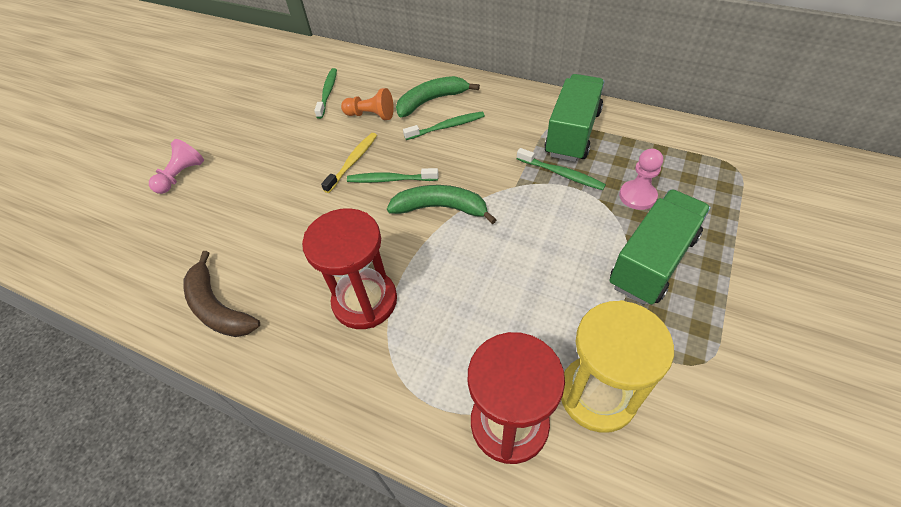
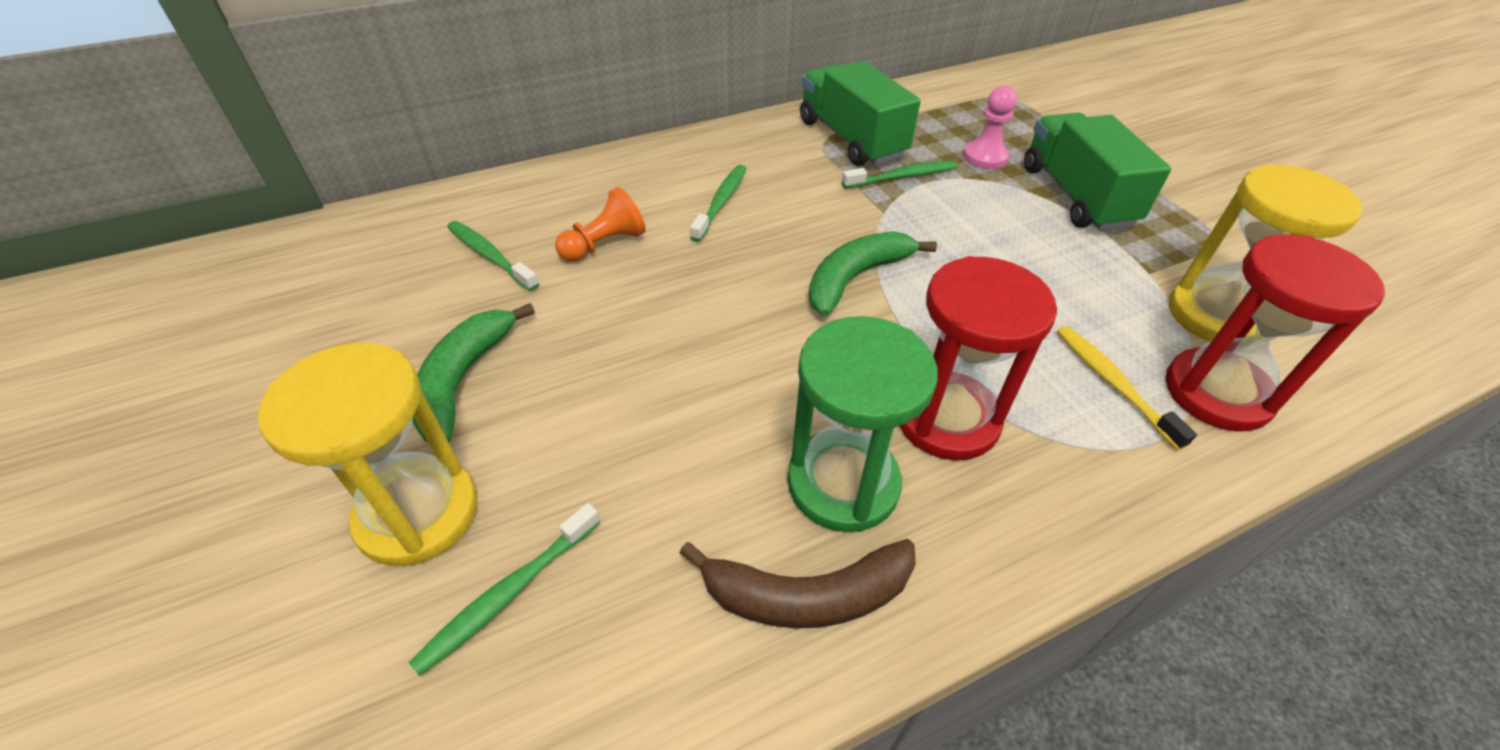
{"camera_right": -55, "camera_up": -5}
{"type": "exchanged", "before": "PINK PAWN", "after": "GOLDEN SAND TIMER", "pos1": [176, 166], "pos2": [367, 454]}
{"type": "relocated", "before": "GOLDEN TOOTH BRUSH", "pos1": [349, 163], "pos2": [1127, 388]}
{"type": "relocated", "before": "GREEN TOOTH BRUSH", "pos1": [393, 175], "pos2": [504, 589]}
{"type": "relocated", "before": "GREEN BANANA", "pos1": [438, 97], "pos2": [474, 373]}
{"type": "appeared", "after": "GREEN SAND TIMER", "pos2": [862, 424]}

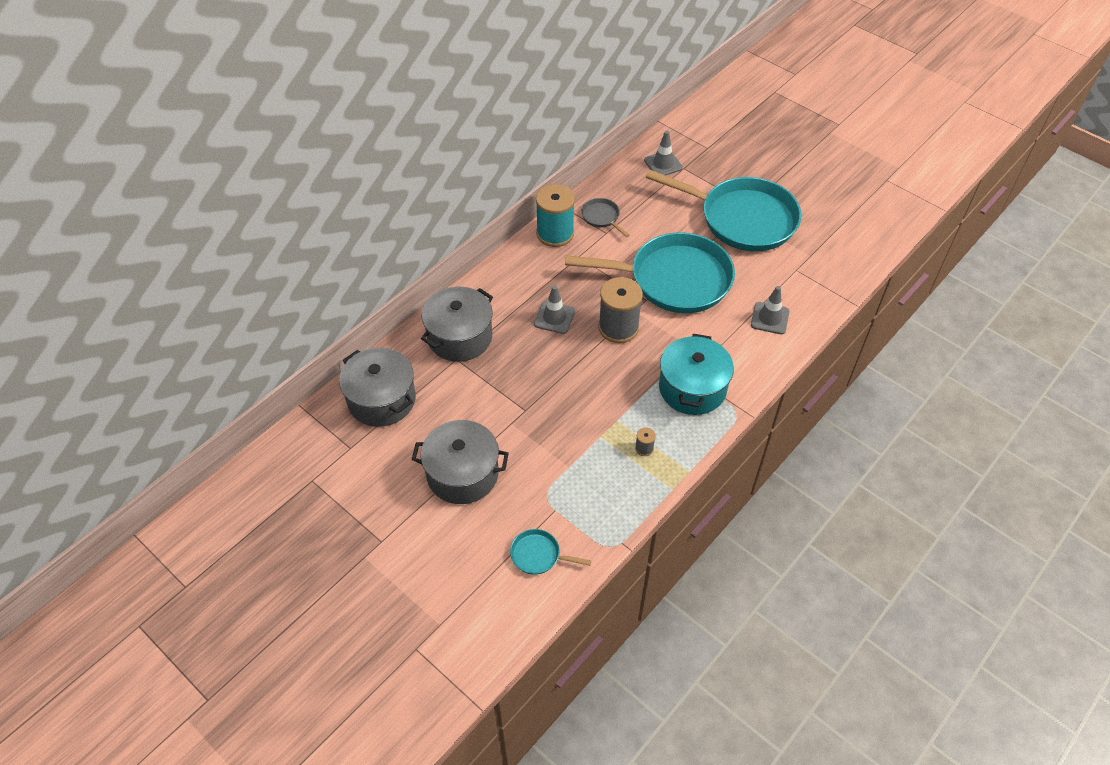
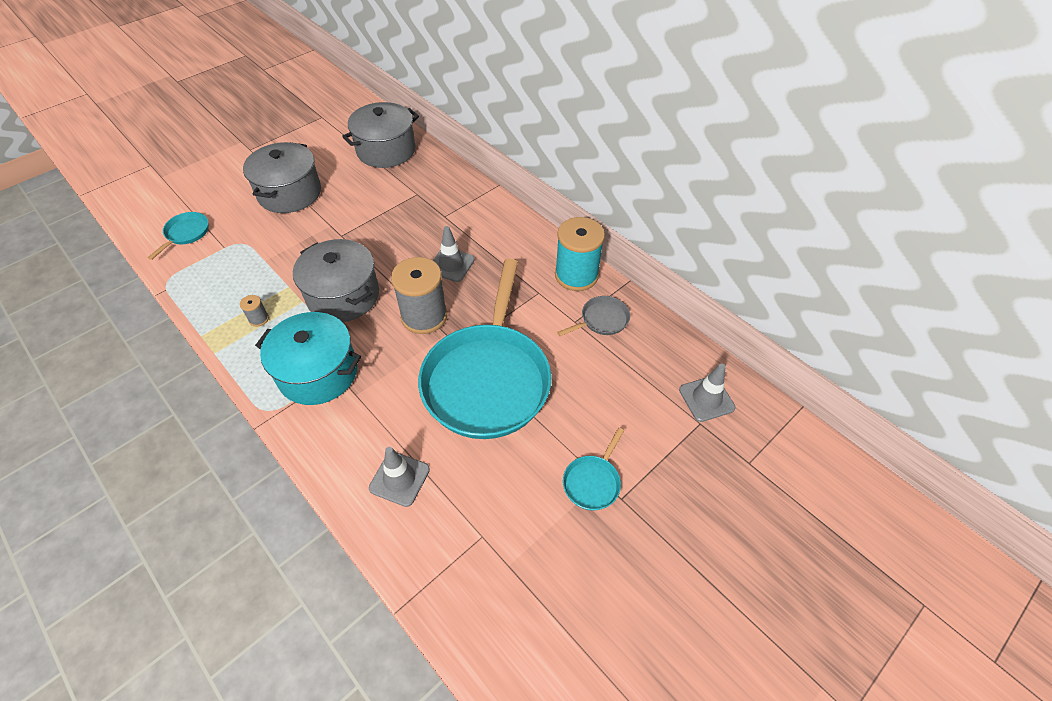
{"camera_right": 95, "camera_up": 0}
{"type": "relocated", "before": "GRAY STOCKPOT", "pos1": [457, 324], "pos2": [336, 280]}
{"type": "size", "before": "TURQUOISE SKILLET", "pos1": [723, 210], "pos2": [593, 469], "scale": 0.4}

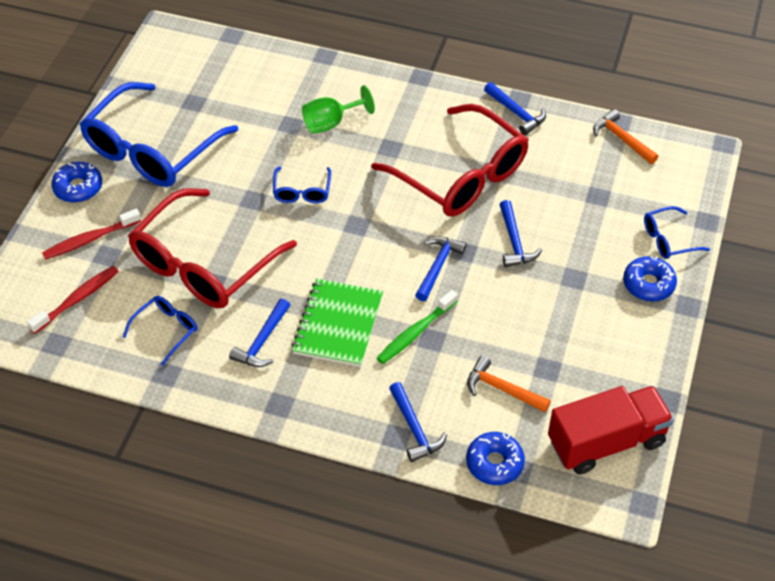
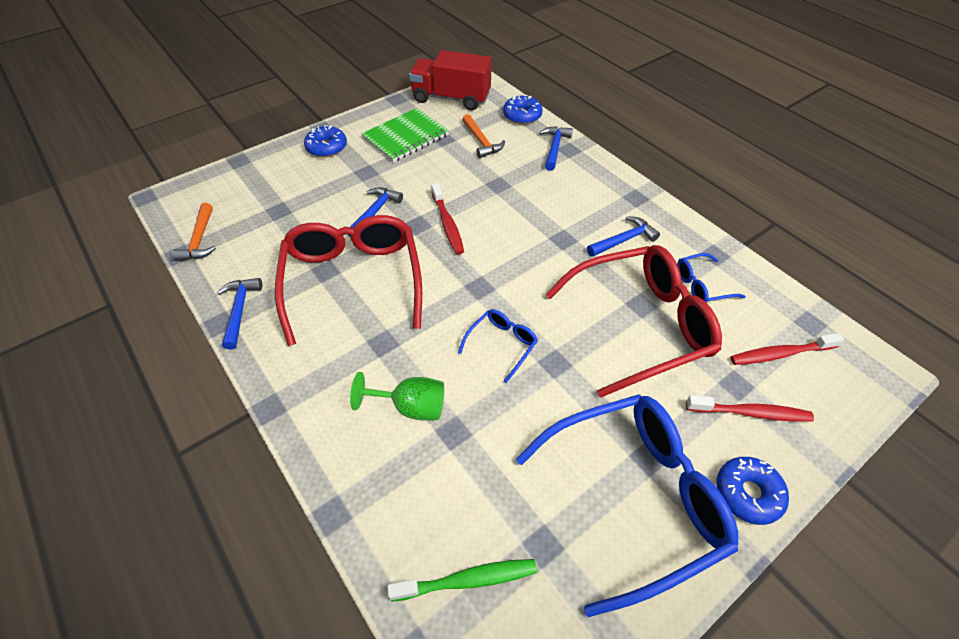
{"camera_right": -145, "camera_up": 0}
{"type": "relocated", "before": "GREEN NOTEPAD", "pos1": [337, 322], "pos2": [405, 135]}
{"type": "relocated", "before": "GREEN TOOTH BRUSH", "pos1": [417, 327], "pos2": [462, 580]}
{"type": "exchanged", "before": "BLUE CLAW HAMMER", "after": "SCARLET TOOTH BRUSH", "pos1": [441, 268], "pos2": [447, 219]}
{"type": "missing", "before": "BLUE GLASSES", "pos1": [677, 232]}

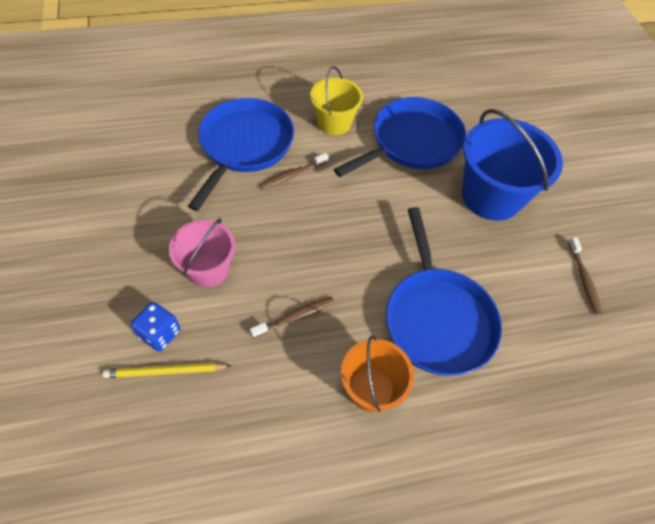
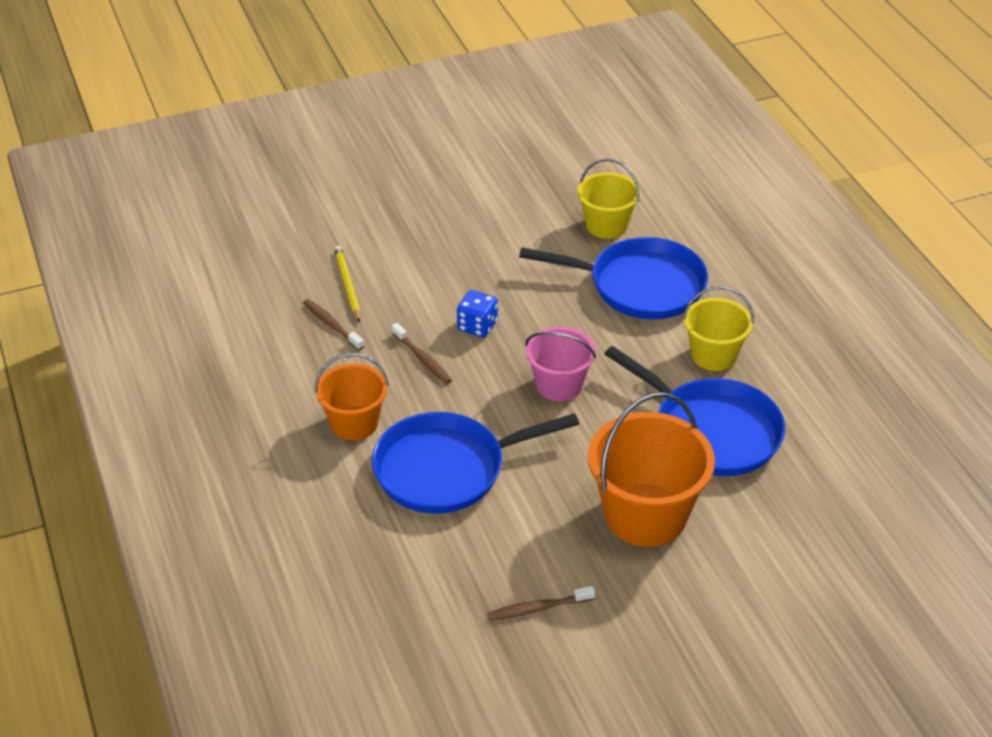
{"camera_right": 85, "camera_up": -15}
{"type": "relocated", "before": "BLUE DIE", "pos1": [155, 327], "pos2": [477, 313]}
{"type": "relocated", "before": "PINK PAIL", "pos1": [202, 253], "pos2": [560, 364]}
{"type": "relocated", "before": "BROWN TOOTH BRUSH", "pos1": [294, 171], "pos2": [333, 325]}
{"type": "colour", "before": "BLUE PAIL", "after": "BRIGHT ORANGE PAIL", "pos1": [512, 165], "pos2": [651, 469]}
{"type": "appeared", "after": "GOLDEN PAIL", "pos2": [608, 199]}

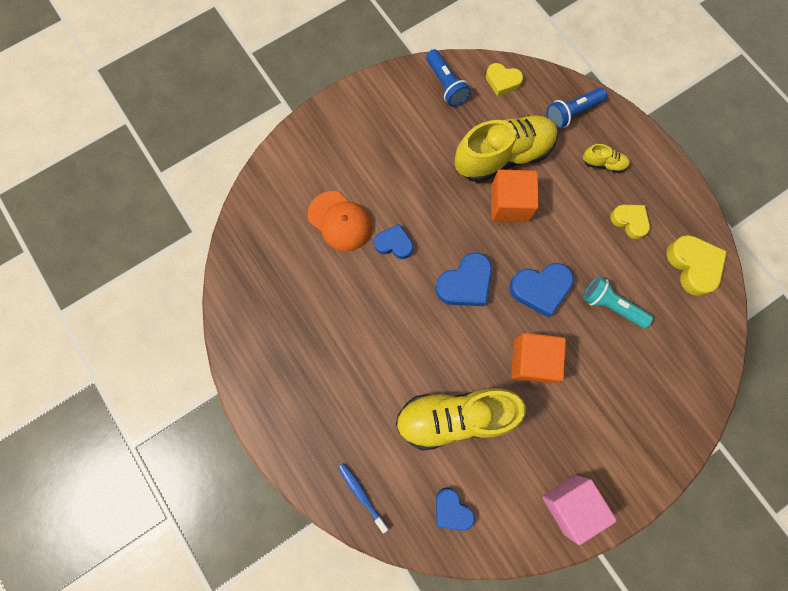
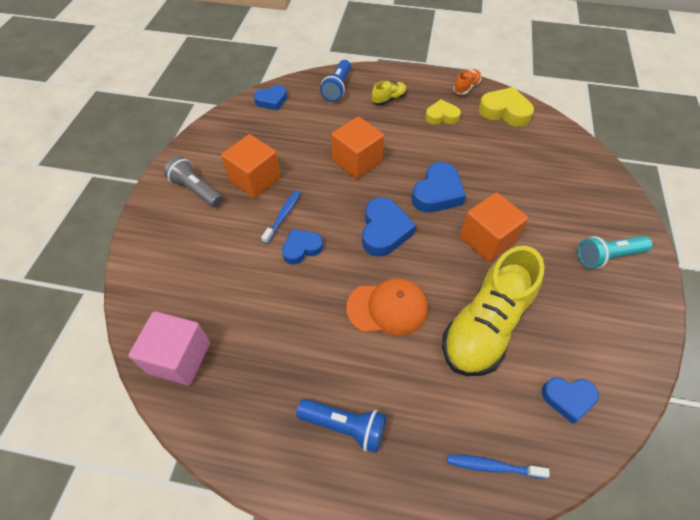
{"camera_right": -45, "camera_up": -20}
{"type": "relocated", "before": "BRIGHT ORANGE BASEBALL CAP", "pos1": [340, 221], "pos2": [387, 307]}
{"type": "relocated", "before": "BLUE TORCH", "pos1": [448, 78], "pos2": [341, 426]}
{"type": "missing", "before": "GOLDEN SHOE", "pos1": [506, 149]}
{"type": "colour", "before": "GOLDEN LOVE HEART", "after": "BLUE LOVE HEART", "pos1": [504, 79], "pos2": [270, 97]}
{"type": "relocated", "before": "PINK SOLID CUBE", "pos1": [579, 510], "pos2": [169, 348]}
{"type": "relocated", "before": "TURQUOISE TORCH", "pos1": [618, 302], "pos2": [615, 252]}
{"type": "appeared", "after": "GRAY TORCH", "pos2": [193, 182]}
{"type": "appeared", "after": "BRIGHT ORANGE SOLID CUBE", "pos2": [251, 166]}
{"type": "appeared", "after": "BLUE TOOTH BRUSH", "pos2": [281, 217]}
{"type": "appeared", "after": "BRIGHT ORANGE SHOE", "pos2": [467, 82]}

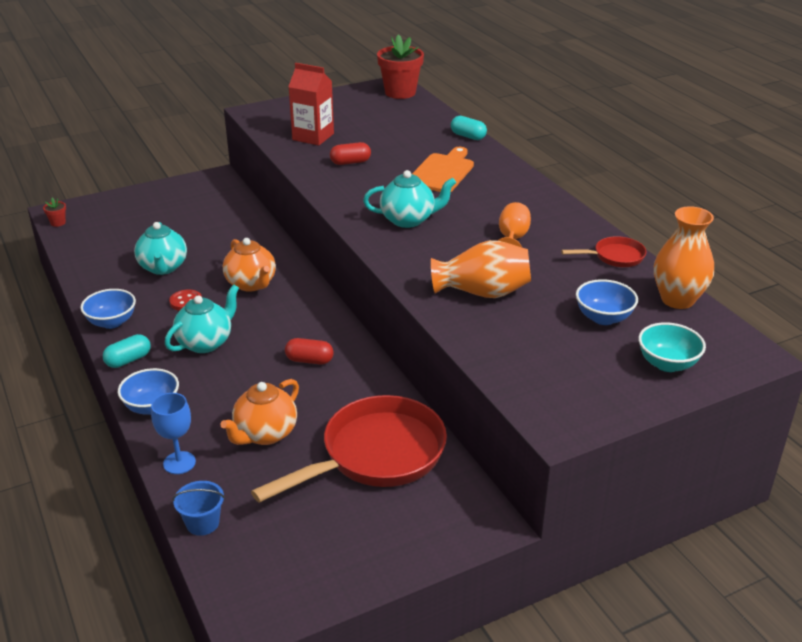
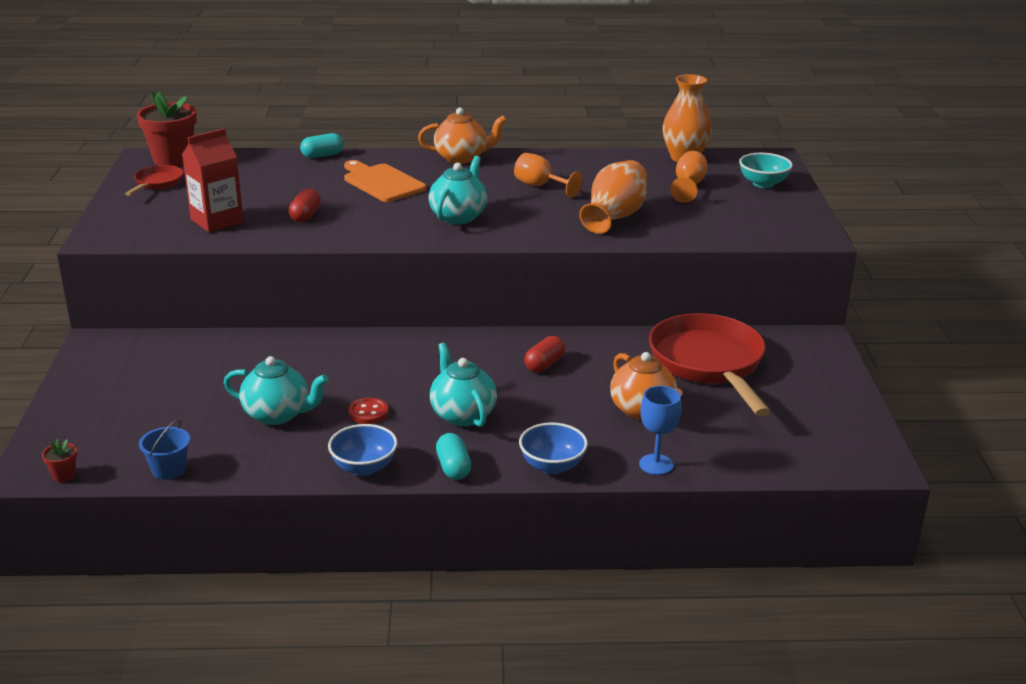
{"camera_right": -65, "camera_up": -5}
{"type": "relocated", "before": "BLUE PAIL", "pos1": [198, 508], "pos2": [164, 449]}
{"type": "relocated", "before": "BRIGHT ORANGE TEAPOT", "pos1": [249, 265], "pos2": [462, 136]}
{"type": "relocated", "before": "SCARLET SKILLET", "pos1": [603, 251], "pos2": [154, 180]}
{"type": "exchanged", "before": "BLUE DEEP DISH", "after": "BRIGHT ORANGE GOBLET", "pos1": [607, 302], "pos2": [688, 177]}

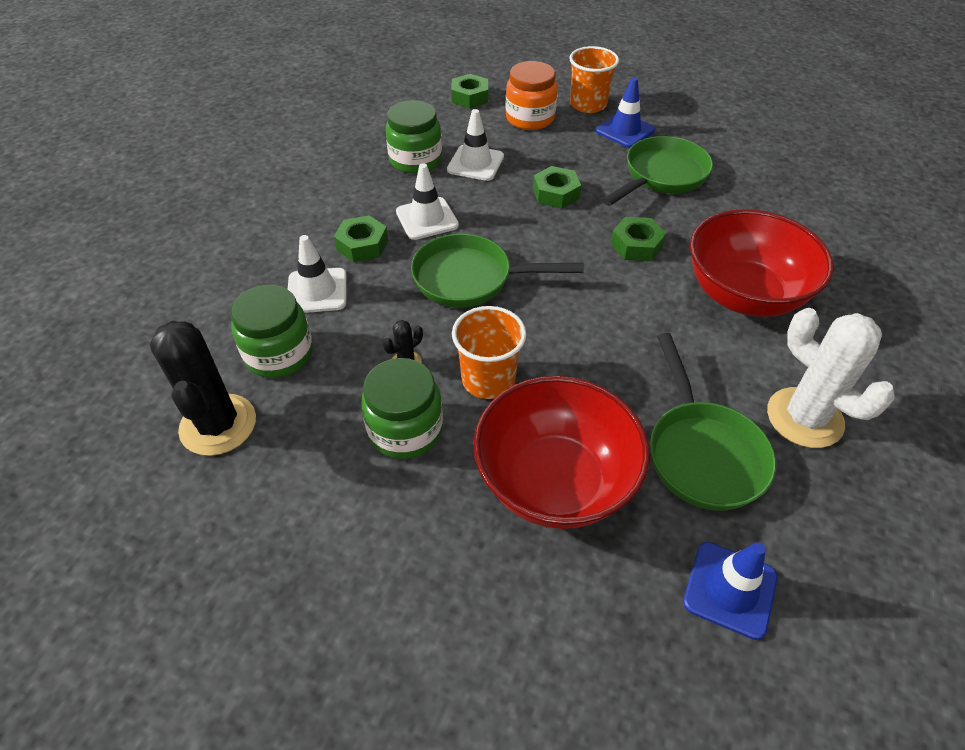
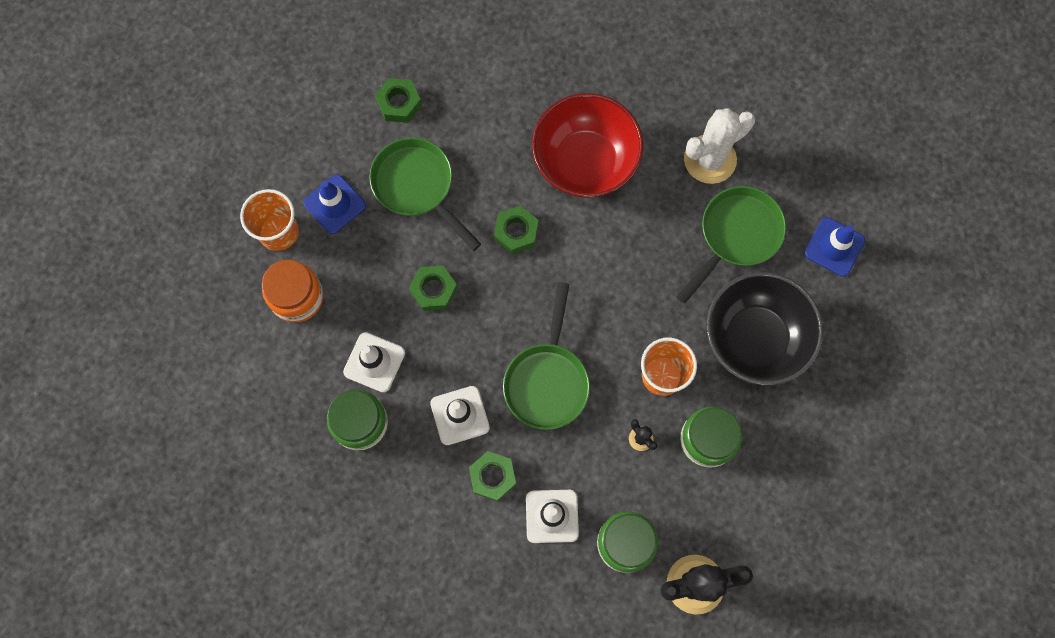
{"camera_right": -85, "camera_up": 25}
{"type": "relocated", "before": "GREEN HEX NUT", "pos1": [469, 91], "pos2": [398, 100]}
{"type": "colour", "before": "SCARLET DEEP DISH", "after": "EBONY DEEP DISH", "pos1": [561, 452], "pos2": [764, 328]}
{"type": "spun", "before": "GREEN SKILLET", "pos1": [713, 422], "pos2": [731, 244], "turn": -45}

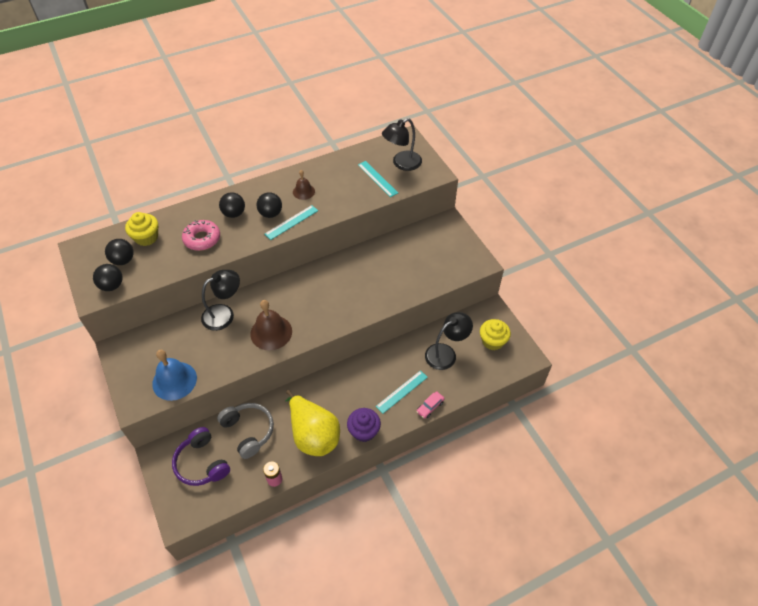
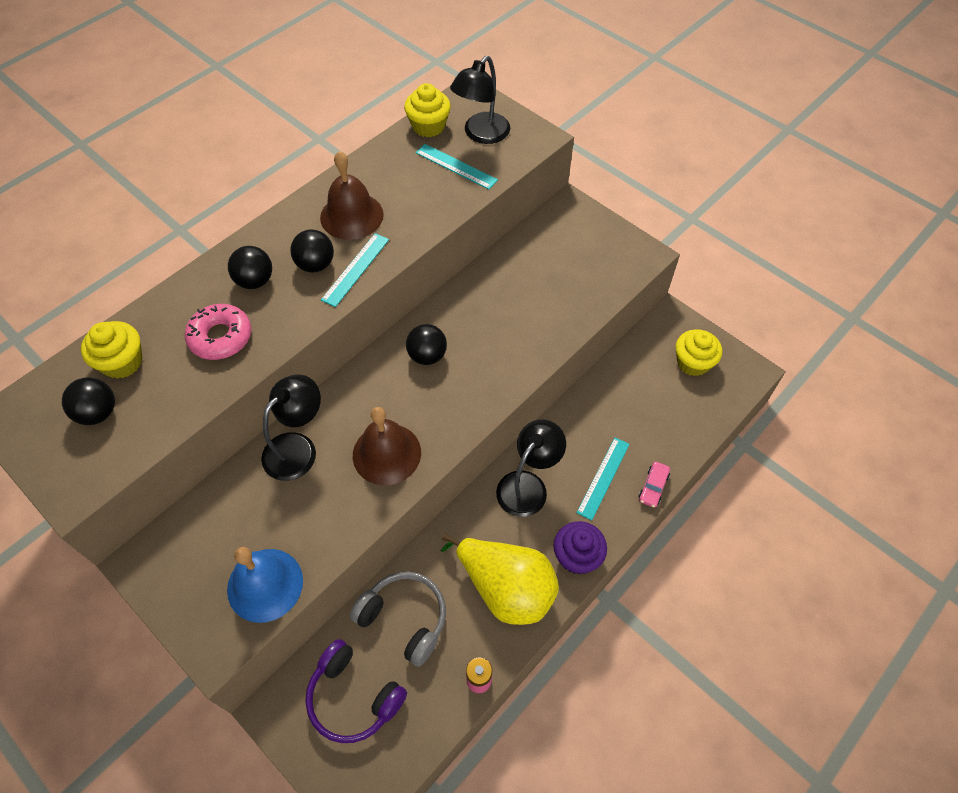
{"camera_right": -20, "camera_up": 5}
{"type": "relocated", "before": "EBONY SPHERE", "pos1": [108, 277], "pos2": [426, 344]}
{"type": "size", "before": "BROWN SCHOOL BELL", "pos1": [304, 185], "pos2": [352, 195], "scale": 1.73}
{"type": "relocated", "before": "EBONY LAMP", "pos1": [449, 341], "pos2": [531, 468]}
{"type": "appeared", "after": "GOLDEN MUFFIN", "pos2": [427, 110]}

